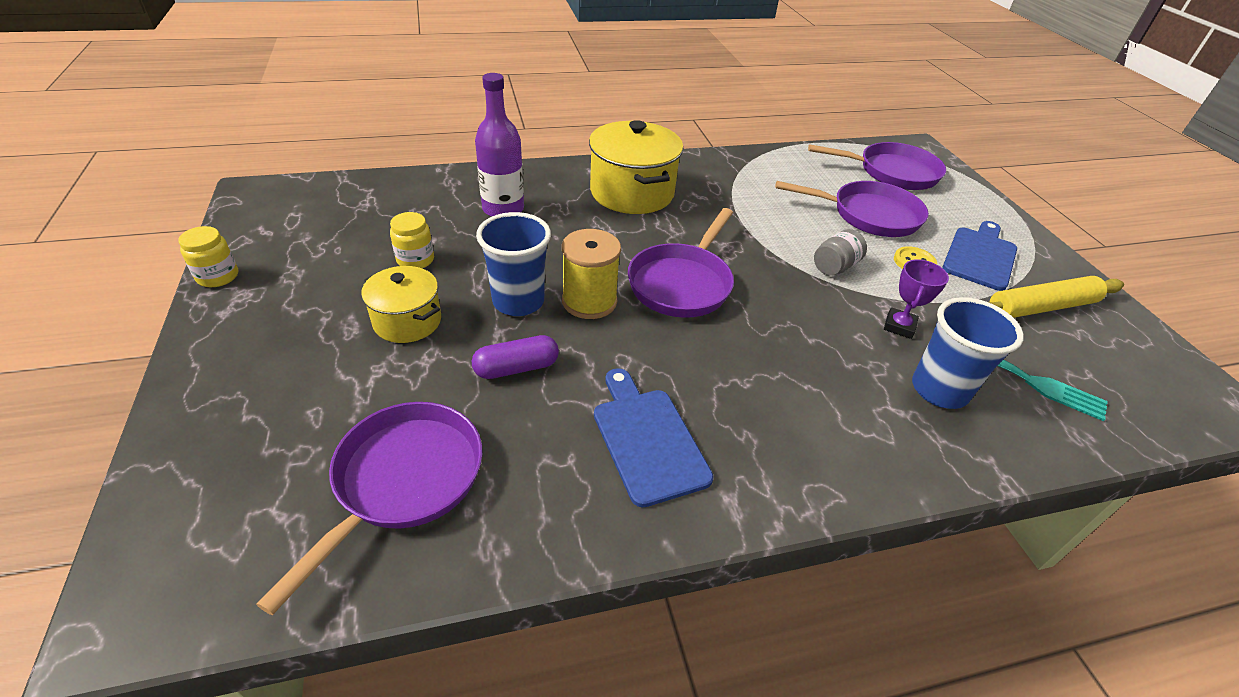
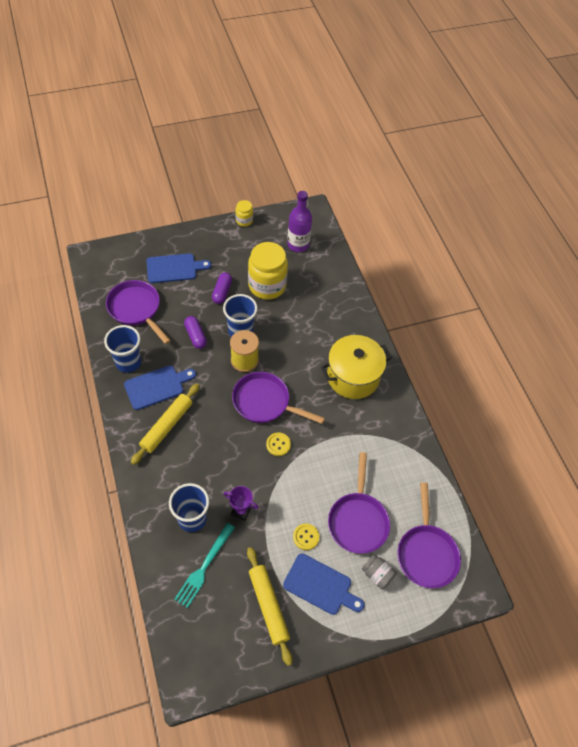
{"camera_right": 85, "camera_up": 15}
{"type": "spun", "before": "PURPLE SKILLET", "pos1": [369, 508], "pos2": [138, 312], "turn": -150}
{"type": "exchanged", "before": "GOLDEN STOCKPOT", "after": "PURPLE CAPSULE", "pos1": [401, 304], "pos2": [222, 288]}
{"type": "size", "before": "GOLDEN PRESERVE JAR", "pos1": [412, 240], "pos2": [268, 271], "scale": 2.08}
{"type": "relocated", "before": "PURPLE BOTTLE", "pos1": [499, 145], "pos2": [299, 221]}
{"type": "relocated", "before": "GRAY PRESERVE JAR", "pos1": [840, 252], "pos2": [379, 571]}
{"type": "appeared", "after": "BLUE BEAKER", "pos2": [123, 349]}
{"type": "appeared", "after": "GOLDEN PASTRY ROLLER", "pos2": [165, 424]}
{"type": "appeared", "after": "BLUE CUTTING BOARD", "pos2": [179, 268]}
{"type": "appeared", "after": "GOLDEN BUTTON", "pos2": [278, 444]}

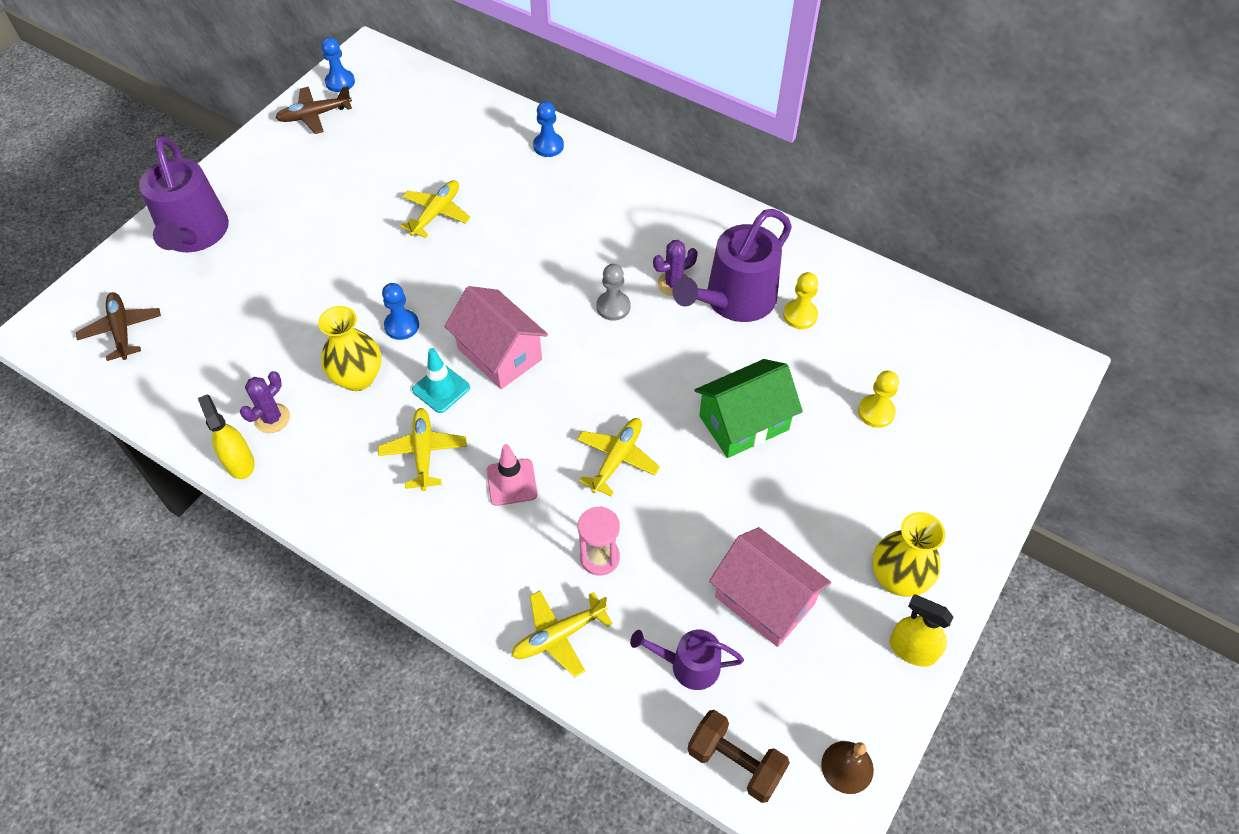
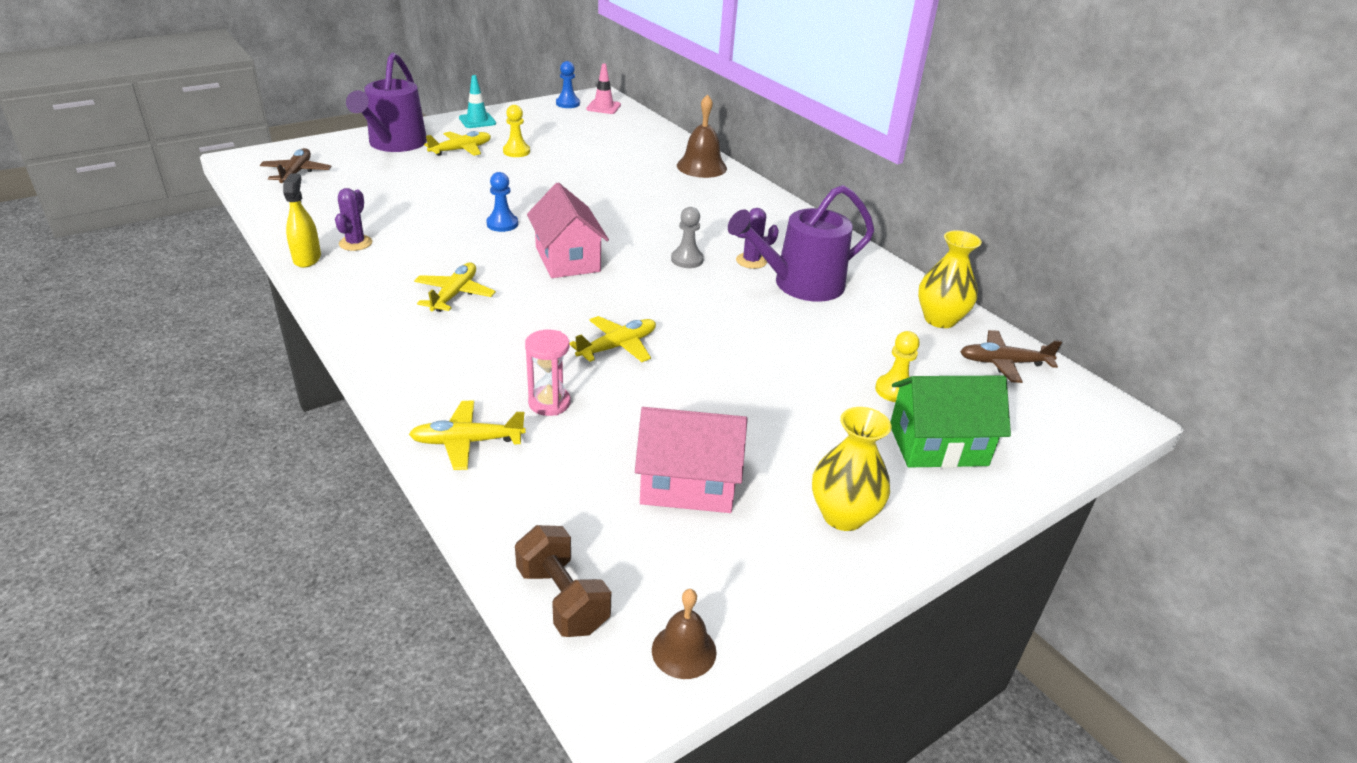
{"camera_right": 20, "camera_up": -20}
{"type": "spun", "before": "PURPLE PRICKLY PLANT", "pos1": [265, 402], "pos2": [353, 219], "turn": -45}
{"type": "relocated", "before": "BROWN AEROPLANE", "pos1": [314, 110], "pos2": [1011, 356]}
{"type": "relocated", "before": "GOLDEN FLOWER VASE", "pos1": [349, 348], "pos2": [950, 279]}
{"type": "relocated", "before": "GOLDEN AEROPLANE", "pos1": [435, 209], "pos2": [457, 143]}
{"type": "relocated", "before": "TURQUOISE SAFETY CONE", "pos1": [441, 380], "pos2": [477, 101]}
{"type": "relocated", "before": "PINK SAFETY CONE", "pos1": [512, 475], "pos2": [603, 88]}
{"type": "exchanged", "before": "BLUE PAWN", "after": "BROWN SCHOOL BELL", "pos1": [548, 129], "pos2": [702, 136]}
{"type": "missing", "before": "PURPLE SPRINKLING CAN", "pos1": [687, 660]}
{"type": "relocated", "before": "GREEN COTTAGE", "pos1": [748, 408], "pos2": [951, 422]}
{"type": "spun", "before": "PINK COTTAGE", "pos1": [770, 587], "pos2": [691, 460], "turn": -60}
{"type": "relocated", "before": "GOLDEN PAWN", "pos1": [800, 300], "pos2": [516, 131]}
{"type": "missing", "before": "GOLDEN SPRAY BOTTLE", "pos1": [921, 631]}

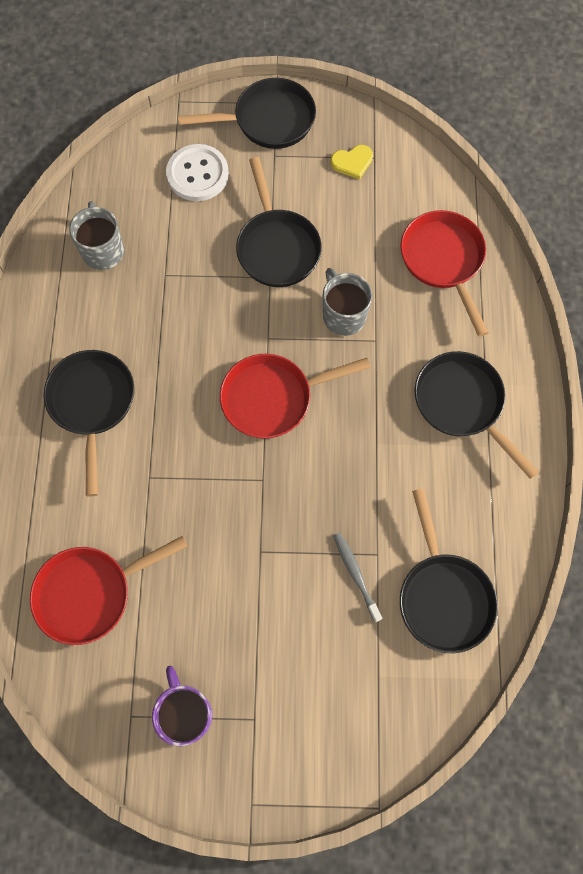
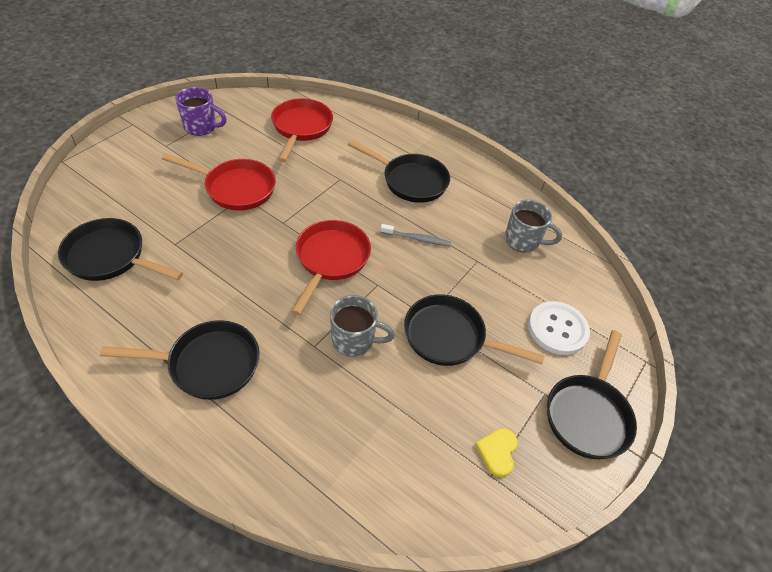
{"camera_right": 120, "camera_up": -20}
{"type": "relocated", "before": "GRAY TOOTH BRUSH", "pos1": [357, 577], "pos2": [415, 235]}
{"type": "relocated", "before": "SCARLET SKILLET", "pos1": [444, 273], "pos2": [219, 182]}

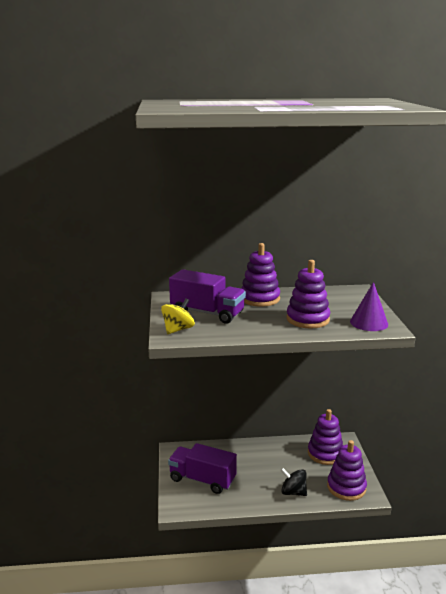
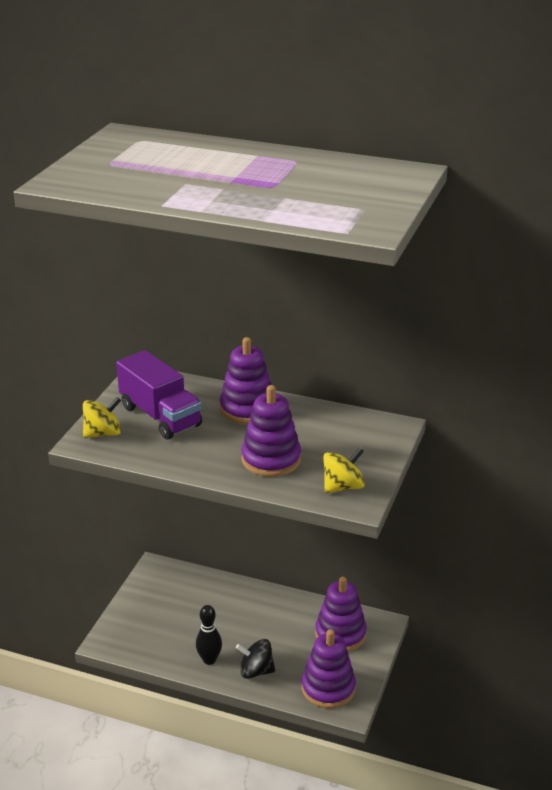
{"camera_right": 25, "camera_up": 10}
{"type": "missing", "before": "PURPLE TRUCK", "pos1": [202, 468]}
{"type": "spun", "before": "EBONY WHIRLIGIG", "pos1": [293, 482], "pos2": [255, 659], "turn": -45}
{"type": "exchanged", "before": "PURPLE CONE SHAPE", "after": "GOLDEN WHIRLIGIG", "pos1": [369, 306], "pos2": [344, 470]}
{"type": "appeared", "after": "EBONY TENPIN", "pos2": [209, 635]}

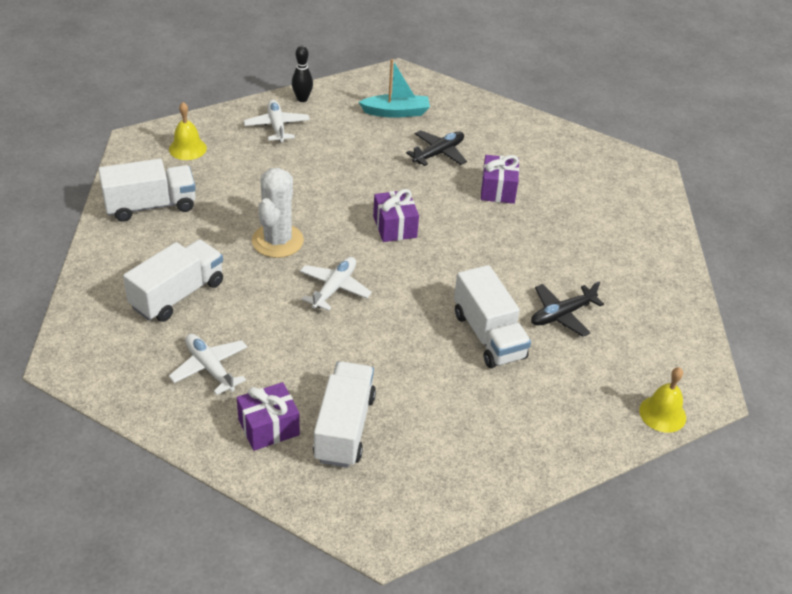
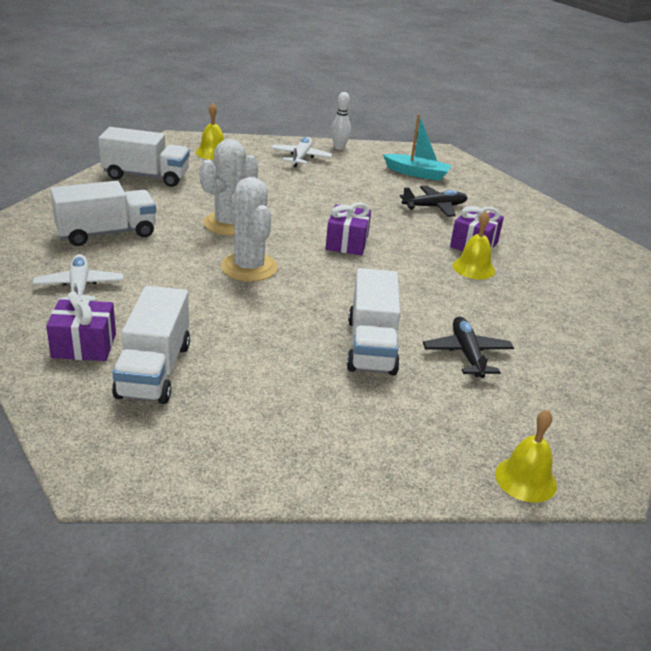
{"camera_right": 25, "camera_up": -10}
{"type": "colour", "before": "EBONY TENPIN", "after": "PURE WHITE TENPIN", "pos1": [302, 74], "pos2": [341, 121]}
{"type": "exchanged", "before": "PURE WHITE AEROPLANE", "after": "PURE WHITE PRICKLY PLANT", "pos1": [336, 284], "pos2": [249, 229]}
{"type": "spun", "before": "PURE WHITE TRUCK", "pos1": [344, 414], "pos2": [151, 345], "turn": 150}
{"type": "spun", "before": "EBONY AEROPLANE", "pos1": [567, 309], "pos2": [468, 347], "turn": 90}
{"type": "appeared", "after": "GOLDEN SCHOOL BELL", "pos2": [474, 245]}

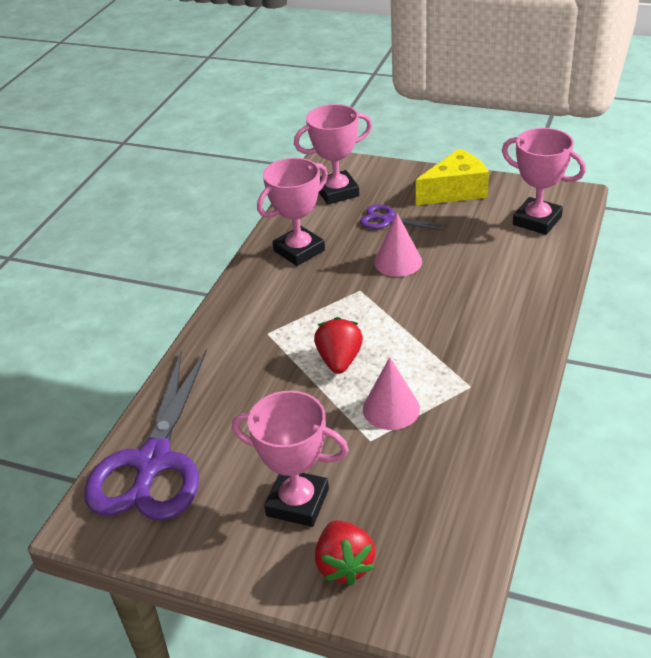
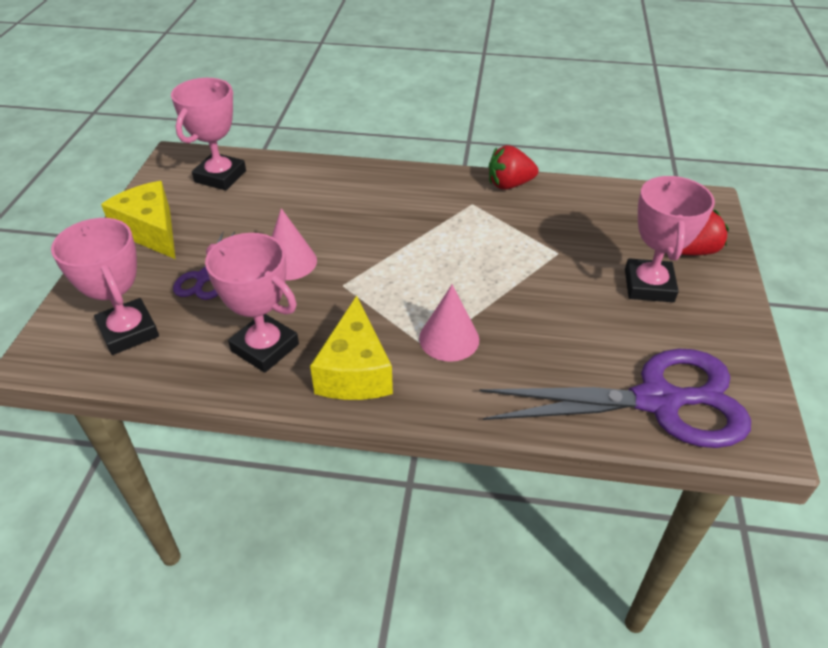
{"camera_right": -105, "camera_up": 5}
{"type": "relocated", "before": "SCARLET BERRY", "pos1": [338, 345], "pos2": [513, 167]}
{"type": "relocated", "before": "PINK CONE SHAPE", "pos1": [391, 393], "pos2": [449, 323]}
{"type": "appeared", "after": "GOLDEN CHEESE WEDGE", "pos2": [351, 348]}

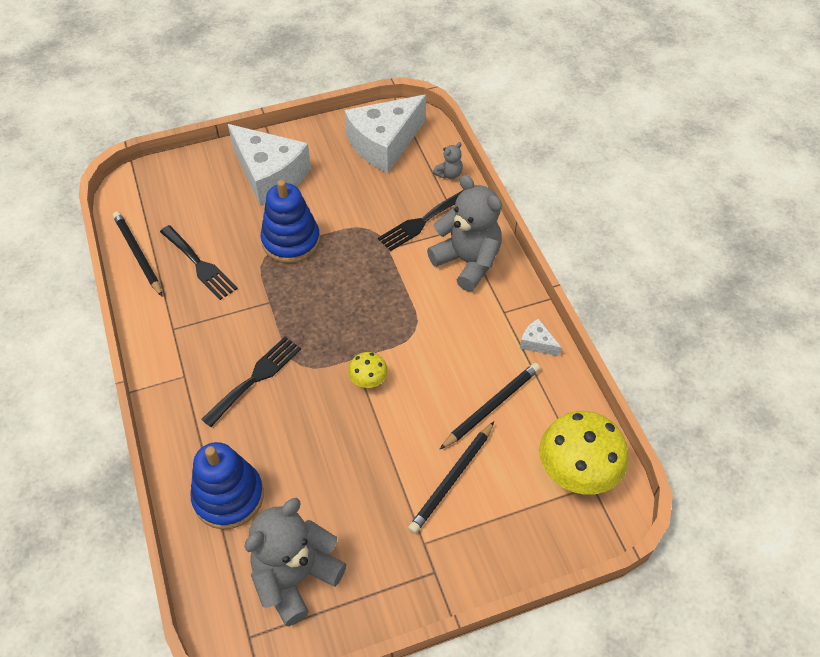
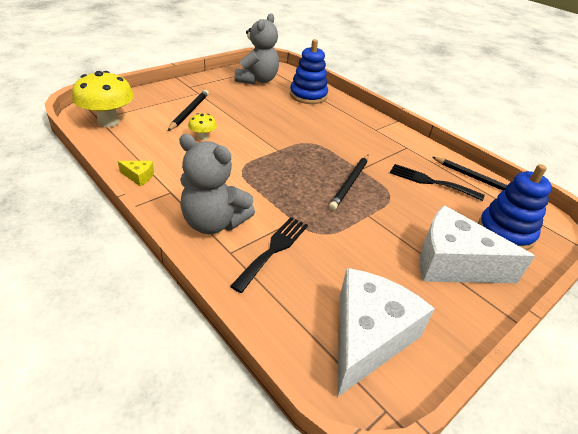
{"camera_right": 155, "camera_up": -15}
{"type": "missing", "before": "EBONY FORK", "pos1": [251, 382]}
{"type": "relocated", "before": "BLUE STACKING RINGS", "pos1": [290, 221], "pos2": [515, 207]}
{"type": "relocated", "before": "GOLDEN TOADSTOOL", "pos1": [368, 370], "pos2": [202, 126]}
{"type": "missing", "before": "GRAY STUFFED BEAR", "pos1": [448, 160]}
{"type": "relocated", "before": "EBONY WOODEN PENCIL", "pos1": [489, 406], "pos2": [349, 182]}
{"type": "colour", "before": "PURE WHITE CHEESE WEDGE", "after": "GOLDEN CHEESE WEDGE", "pos1": [540, 337], "pos2": [136, 173]}

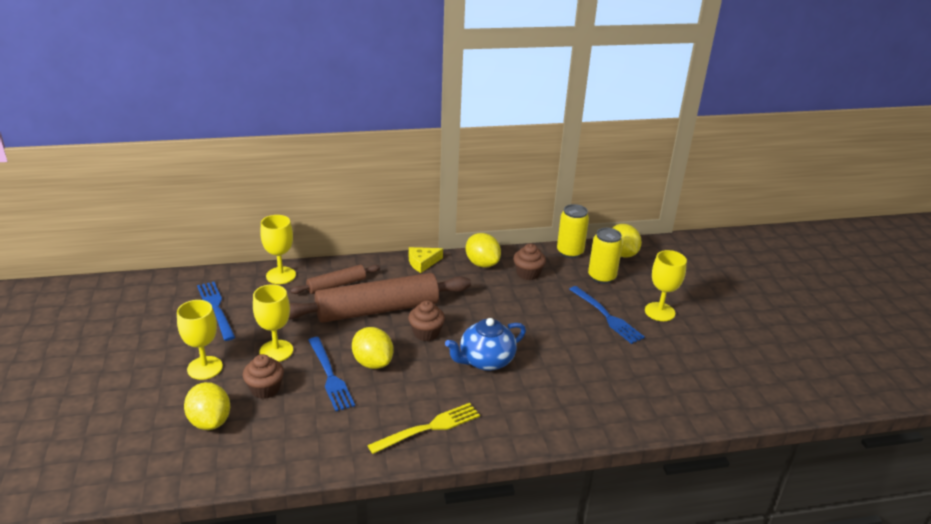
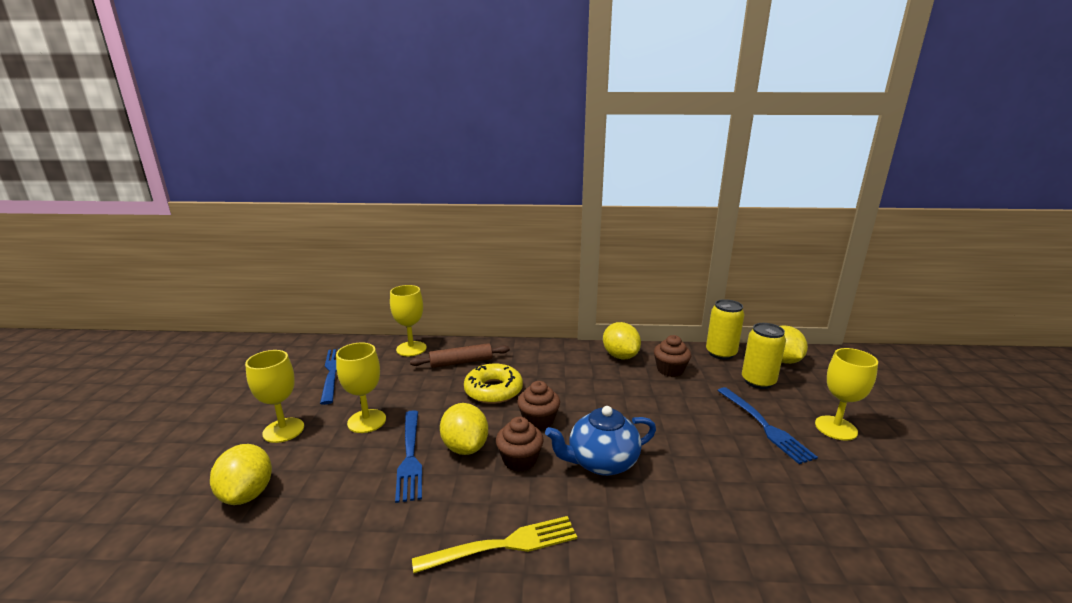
{"camera_right": 15, "camera_up": -10}
{"type": "relocated", "before": "BROWN MUFFIN", "pos1": [263, 376], "pos2": [520, 444]}
{"type": "exchanged", "before": "BROWN PASTRY ROLLER", "after": "GOLDEN DOUGHNUT", "pos1": [380, 298], "pos2": [493, 384]}
{"type": "missing", "before": "GOLDEN CHEESE WEDGE", "pos1": [426, 260]}

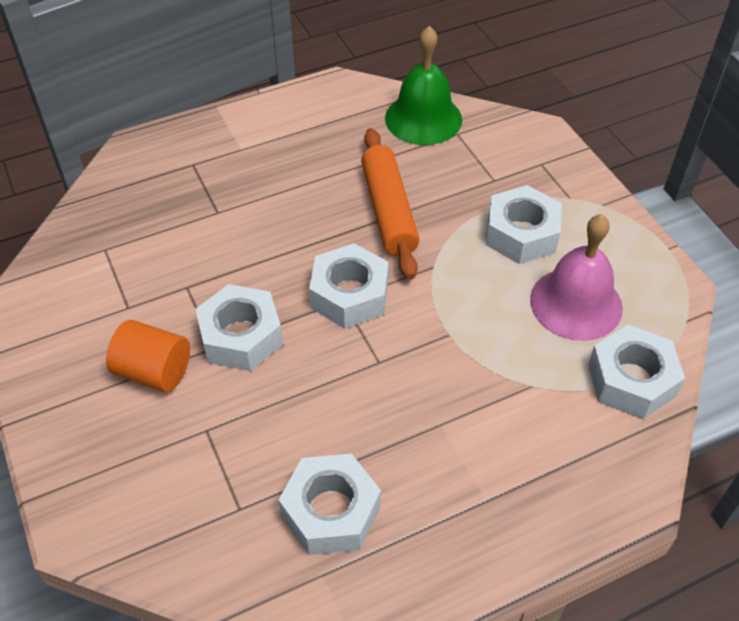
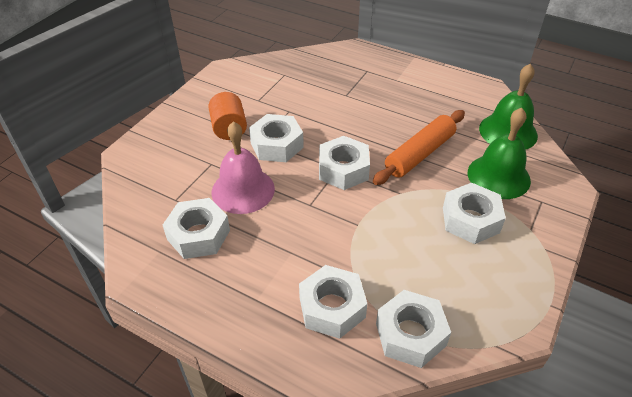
{"camera_right": 55, "camera_up": -5}
{"type": "relocated", "before": "PINK SCHOOL BELL", "pos1": [576, 277], "pos2": [243, 167]}
{"type": "appeared", "after": "PURE WHITE HEX NUT", "pos2": [333, 302]}
{"type": "appeared", "after": "GREEN SCHOOL BELL", "pos2": [499, 153]}

